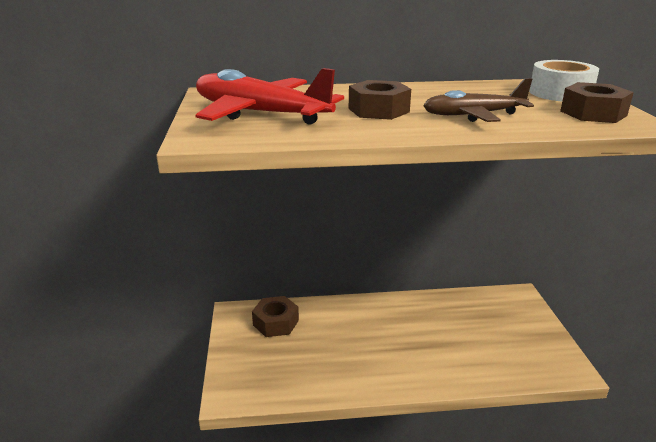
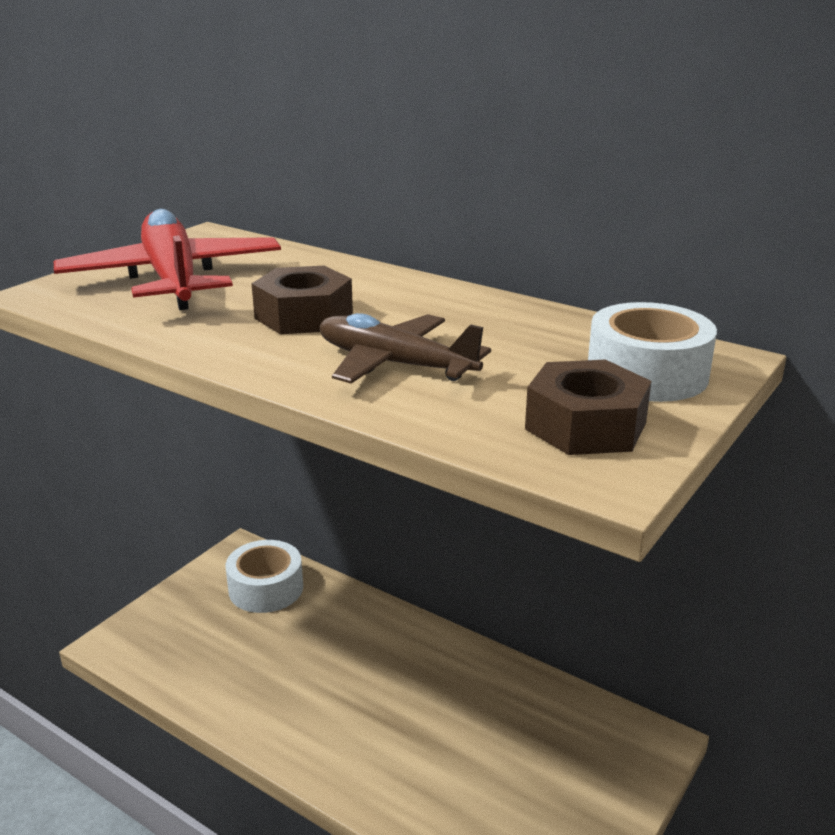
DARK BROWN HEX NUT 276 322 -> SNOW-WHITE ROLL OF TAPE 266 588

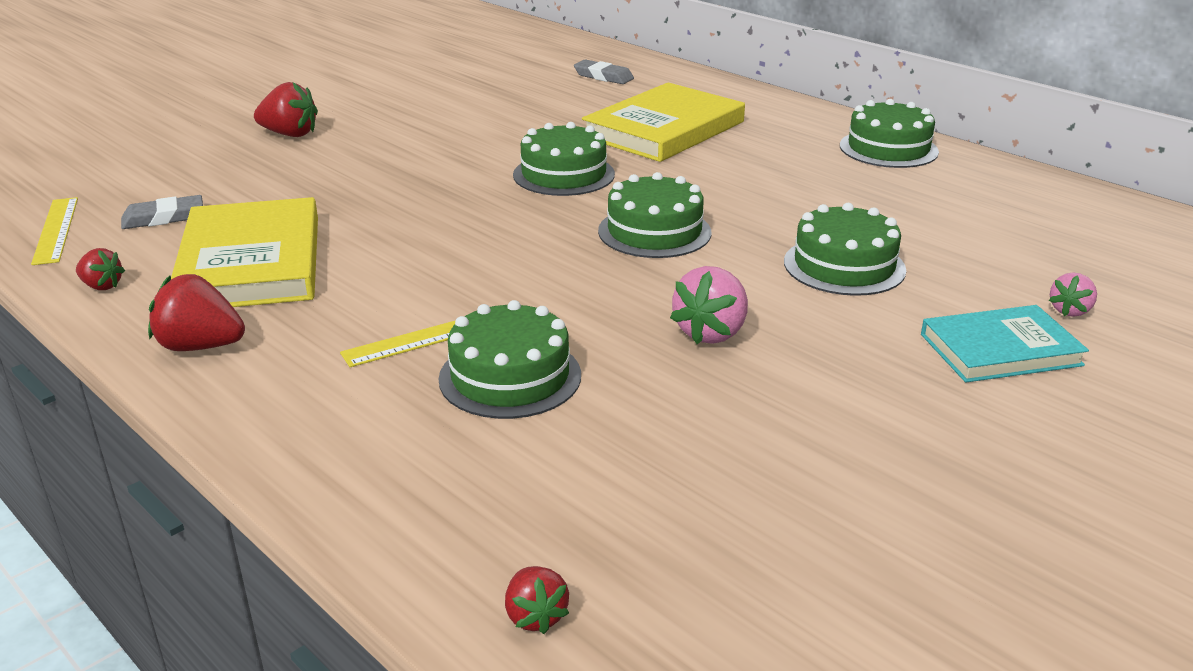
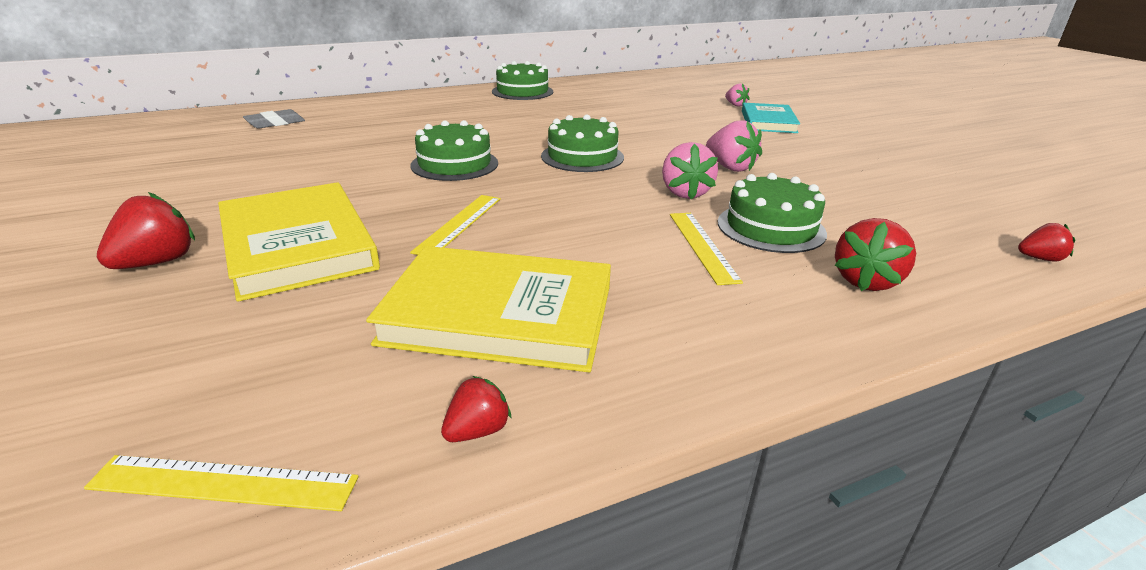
GRAY ERASER 163 218 -> none
RED TOY STRAWBERRY 201 346 -> RED TOY STRAWBERRY 866 281, moved
YELLOW HARDBACK 664 129 -> YELLOW HARDBACK 297 245, moved
GREEN LAYER CAKE 844 266 -> none
none -> YELLOW RULER 459 224
none -> ROSE-PINK TOY STRAWBERRY 685 193

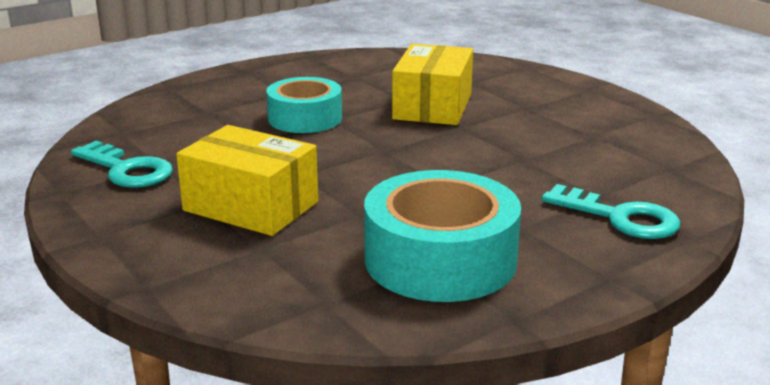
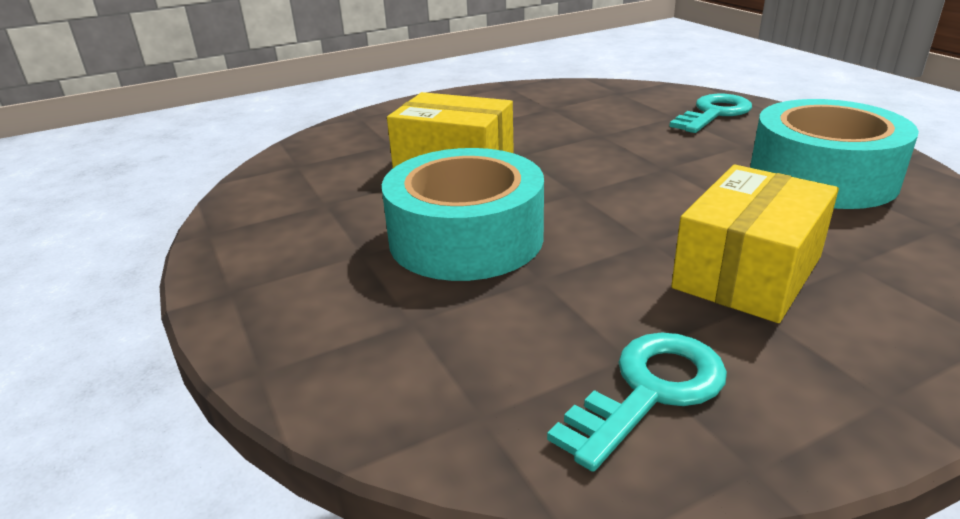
TURQUOISE ROLL OF TAPE 305 118 -> TURQUOISE ROLL OF TAPE 466 238, x1.51

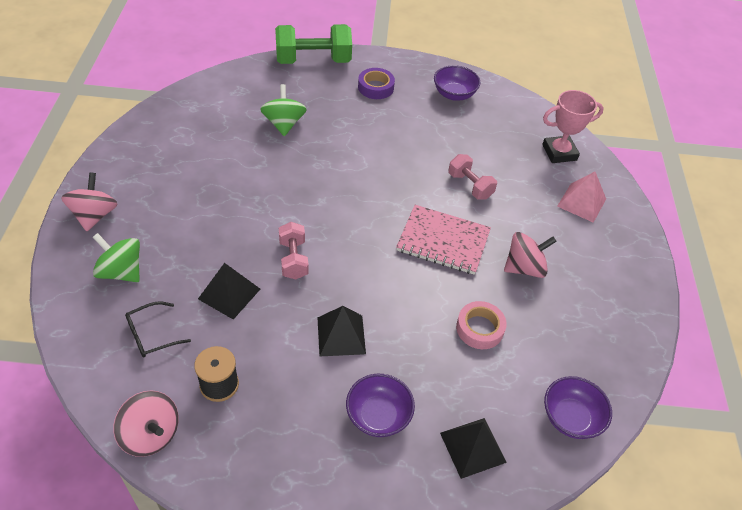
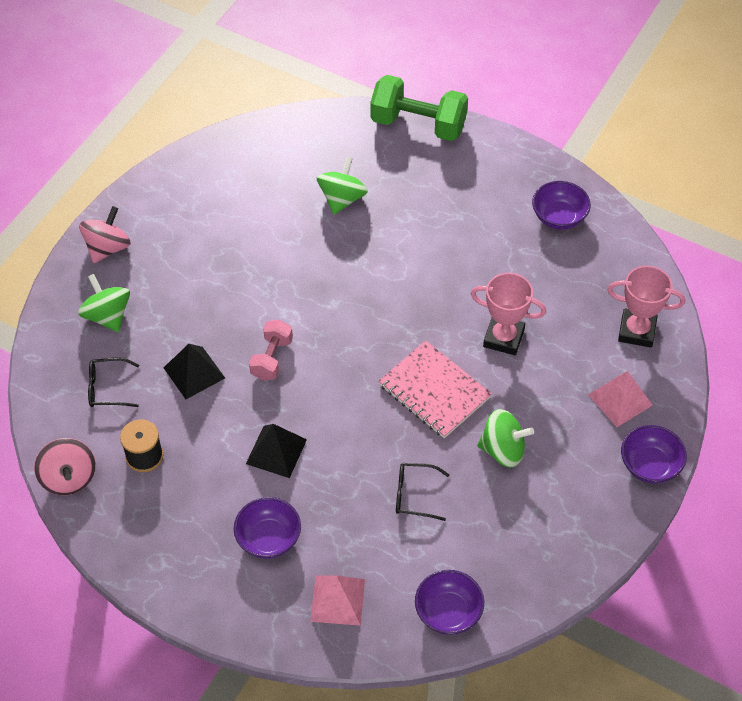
PURPLE ROLL OF TAPE 375 87 -> none
JET-BLACK PYRAMID SHAPE 473 447 -> ROSE-PINK PYRAMID SHAPE 338 600
ROSE-PINK DUMBBELL 470 186 -> ROSE-PINK TROPHY 503 338
ROSE-PINK ROLL OF TAPE 479 328 -> JET-BLACK SPECTACLES 414 495
ROSE-PINK WHIRLIGIG 524 268 -> GREEN WHIRLIGIG 503 450
none -> PURPLE DEEP DISH 650 465

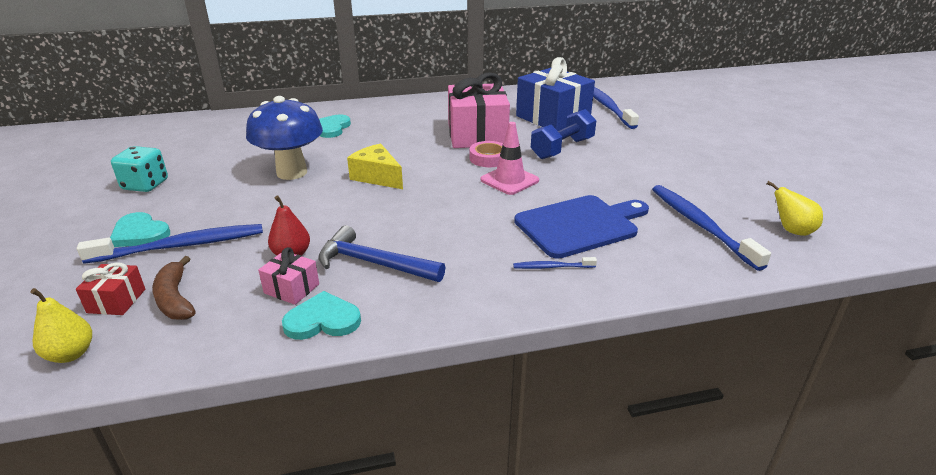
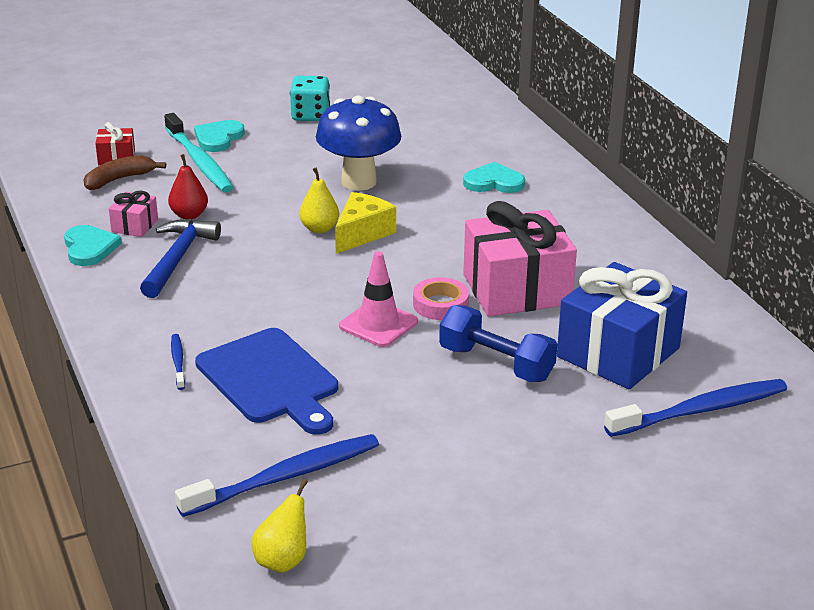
YELLOW PEAR FRUIT 71 354 -> YELLOW PEAR FRUIT 319 228, moved
BLUE TOOTHBRUSH 181 246 -> TURQUOISE TOOTHBRUSH 199 161

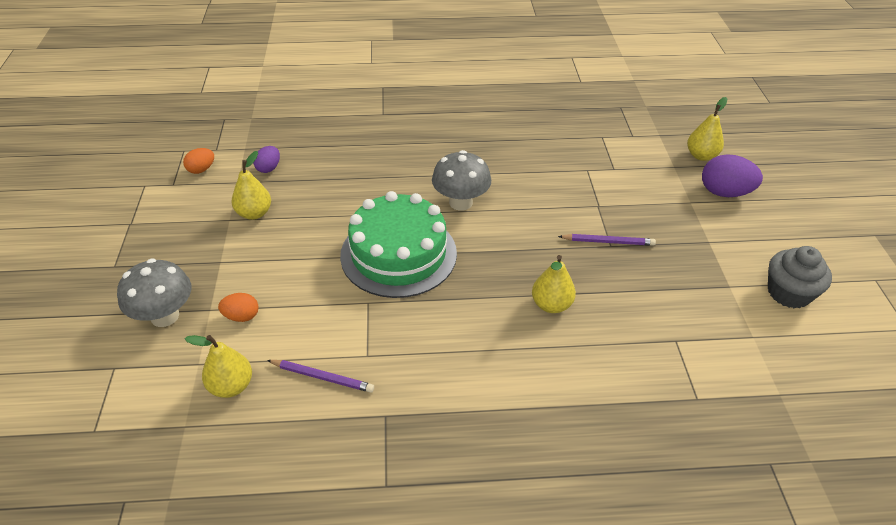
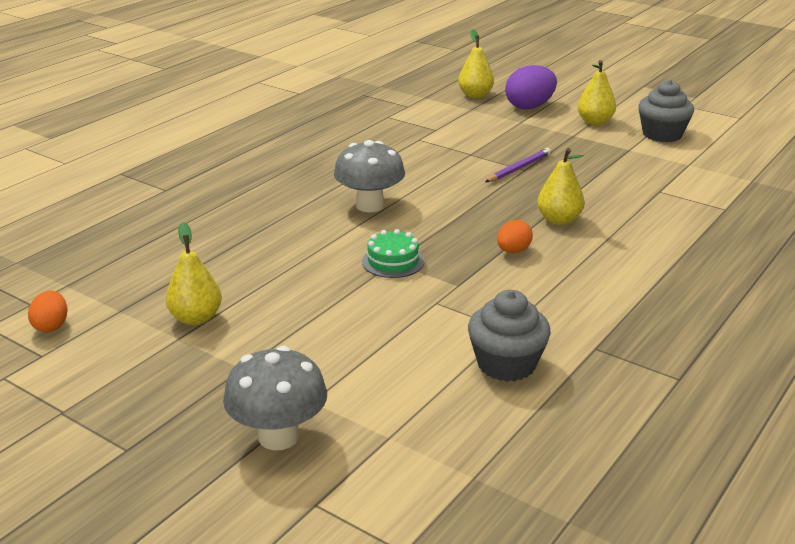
YELLOW PEAR FRUIT 231 386 -> YELLOW PEAR FRUIT 595 122, moved
ORANGE-COLOURED EGG 241 316 -> ORANGE-COLOURED EGG 513 251, moved
PURPLE EGG 269 168 -> none
PURPLE WOODEN PENCIL 322 377 -> GRAY CUPCAKE 506 364
GREEN LAYER CAKE 398 254 -> GREEN LAYER CAKE 393 261, x0.43

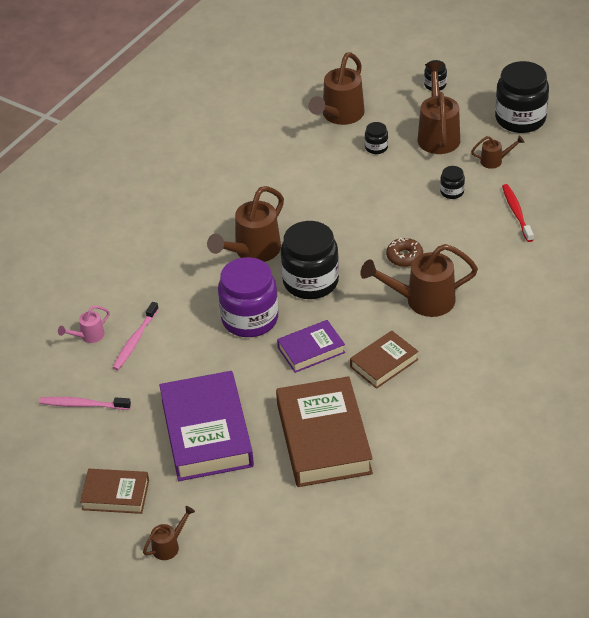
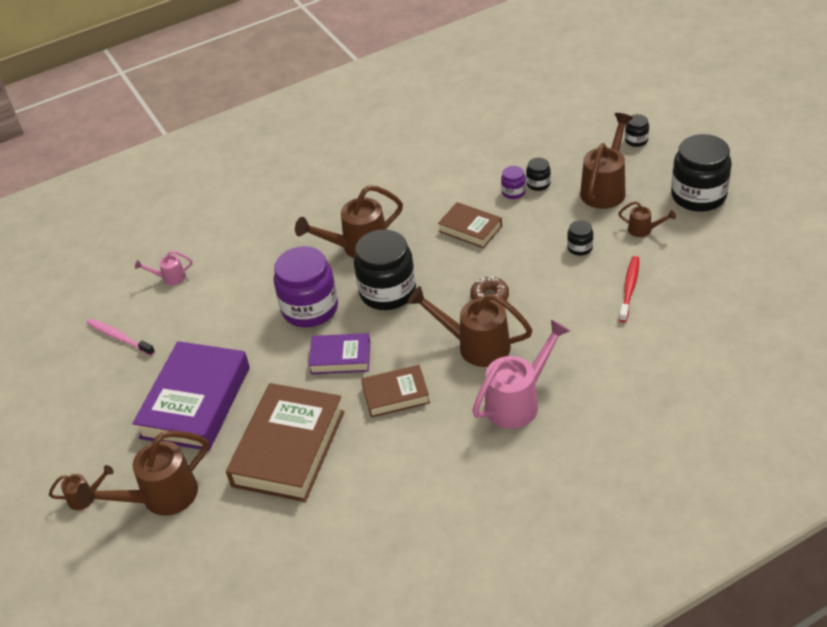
DARK BROWN HARDBACK 115 495 -> DARK BROWN HARDBACK 470 229, moved
ROSE-PINK TOOTHBRUSH 135 340 -> none
DARK BROWN SPRINKLING CAN 340 116 -> DARK BROWN SPRINKLING CAN 161 497, moved
none -> ROSE-PINK SPRINKLING CAN 518 401
none -> PURPLE PRESERVE JAR 513 192

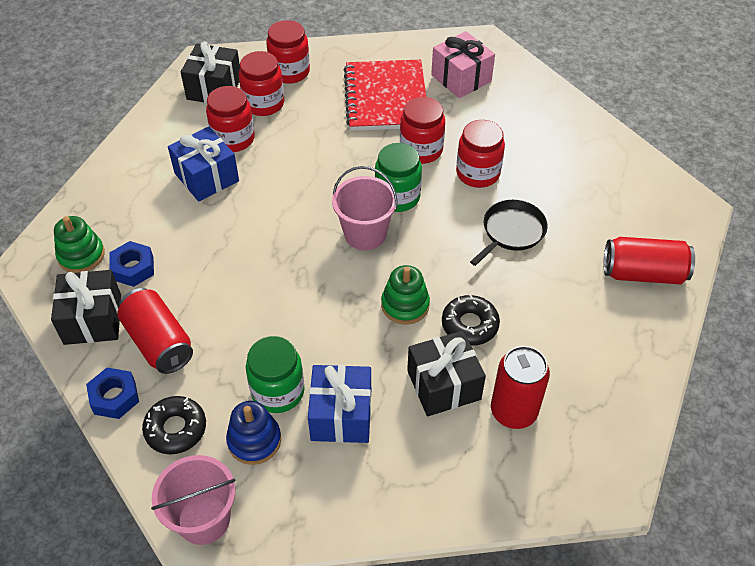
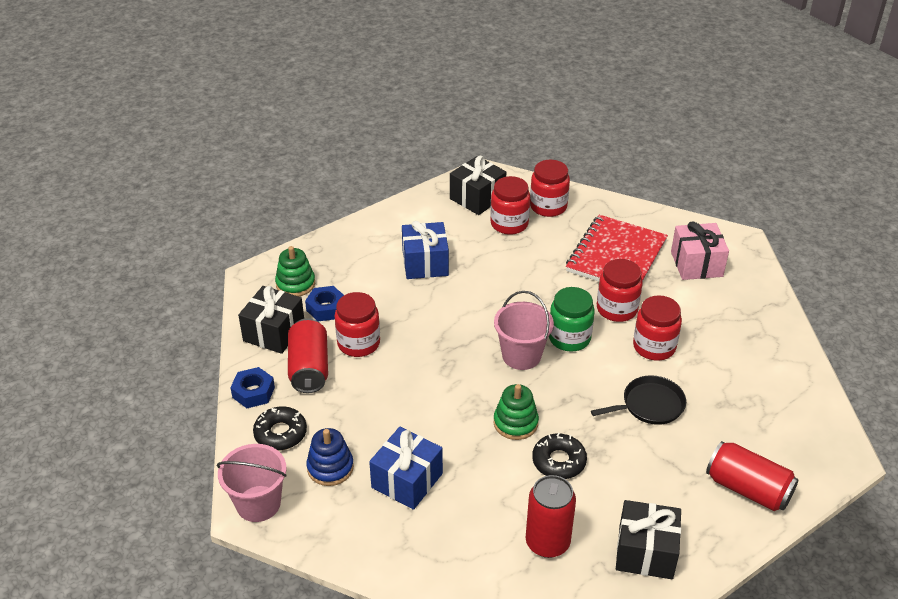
RED PRESERVE JAR 233 139 -> RED PRESERVE JAR 358 343, moved
GREEN PRESERVE JAR 278 391 -> none
JET-BLACK GIFT 443 385 -> JET-BLACK GIFT 645 552, moved

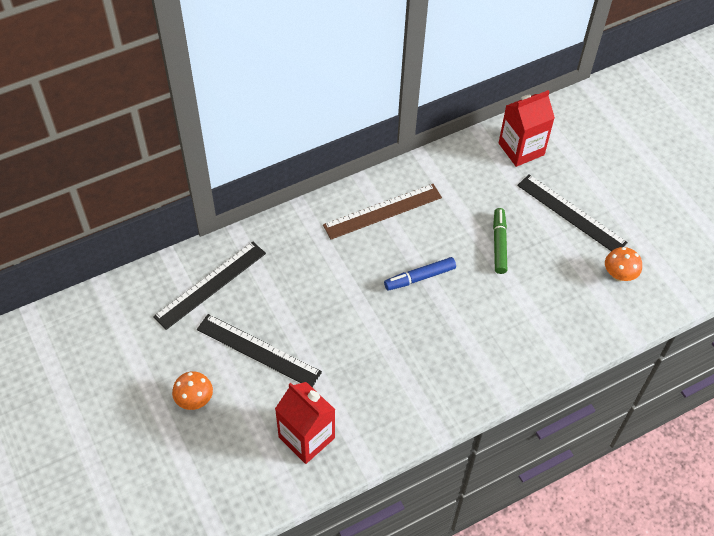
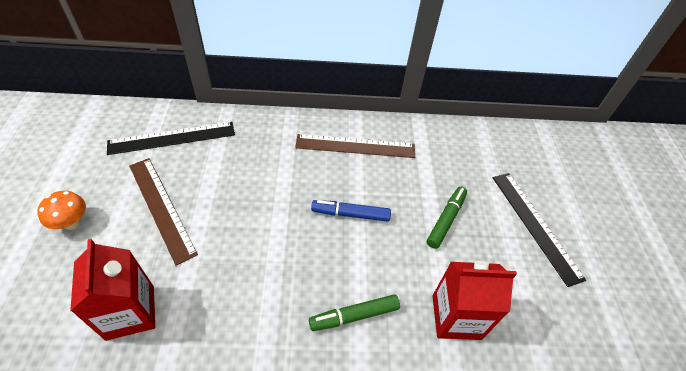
JET-BLACK RULER 258 350 -> DARK BROWN RULER 161 207
RED JUICE CARTON 521 149 -> RED JUICE CARTON 456 317, moved
ORANGE-COLOURED MUSHROOM 619 275 -> none
none -> GREEN FELT PEN 354 316

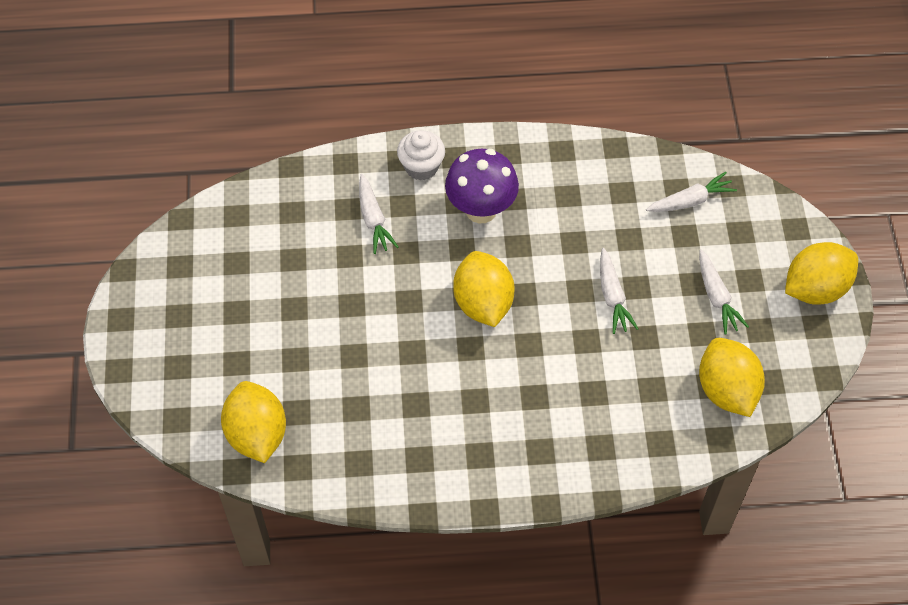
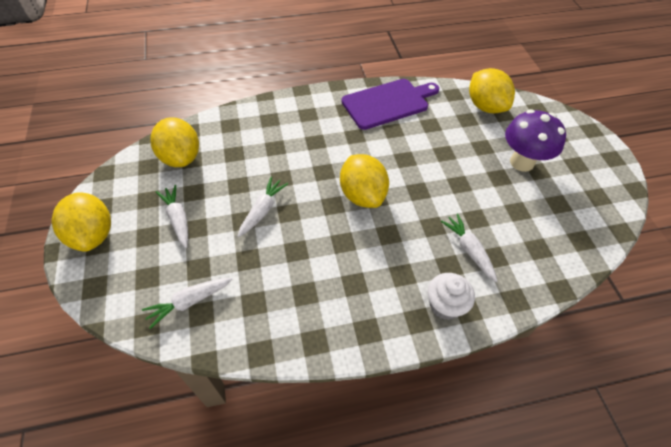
PURPLE MUSHROOM 481 210 -> PURPLE MUSHROOM 522 162, moved
SNOW-WHITE ROOT VEGETABLE 612 296 -> SNOW-WHITE ROOT VEGETABLE 262 210, 45 degrees clockwise
YELLOW CITRUS FRUIT 815 288 -> YELLOW CITRUS FRUIT 93 235, 75 degrees counterclockwise
none -> PURPLE CUTTING BOARD 388 103

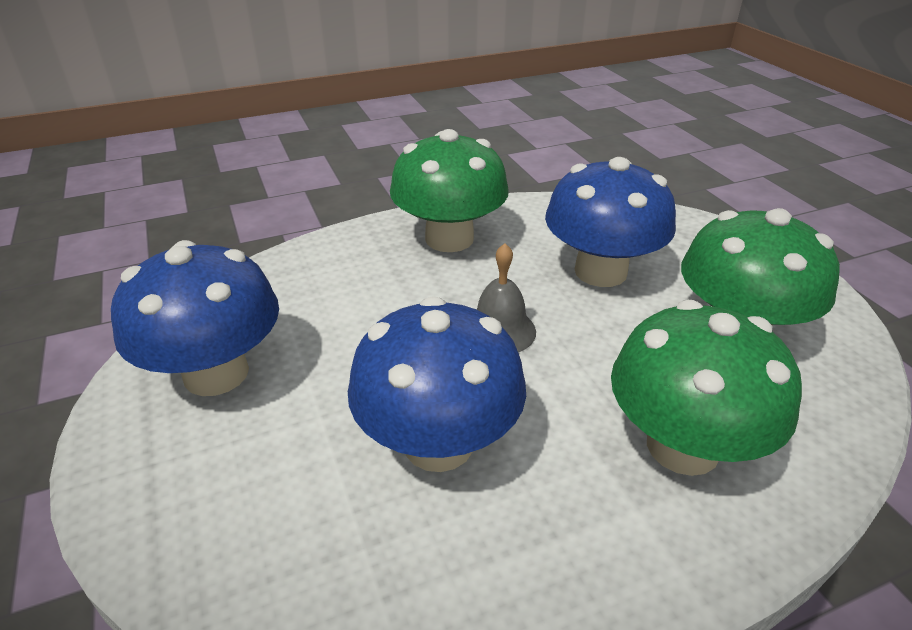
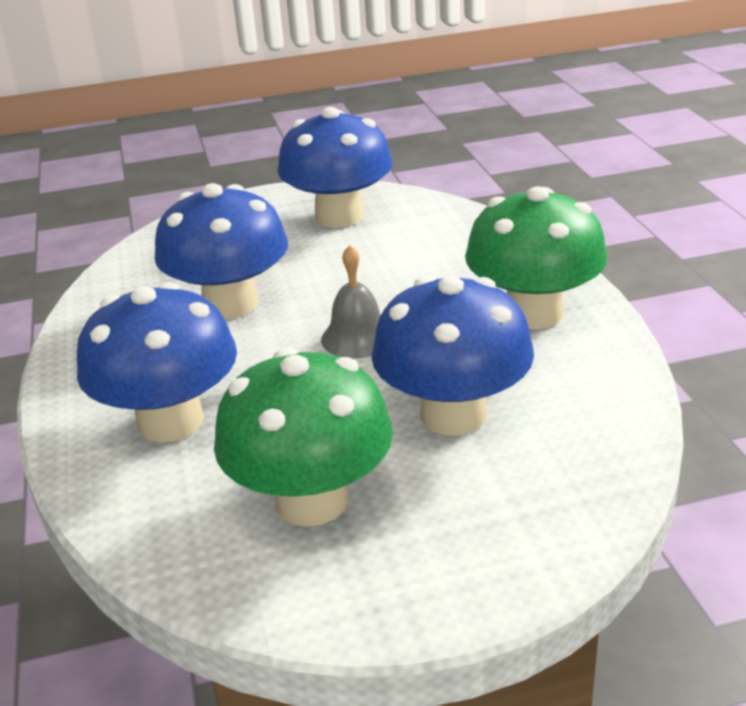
GREEN MUSHROOM 682 446 -> BLUE MUSHROOM 170 421

